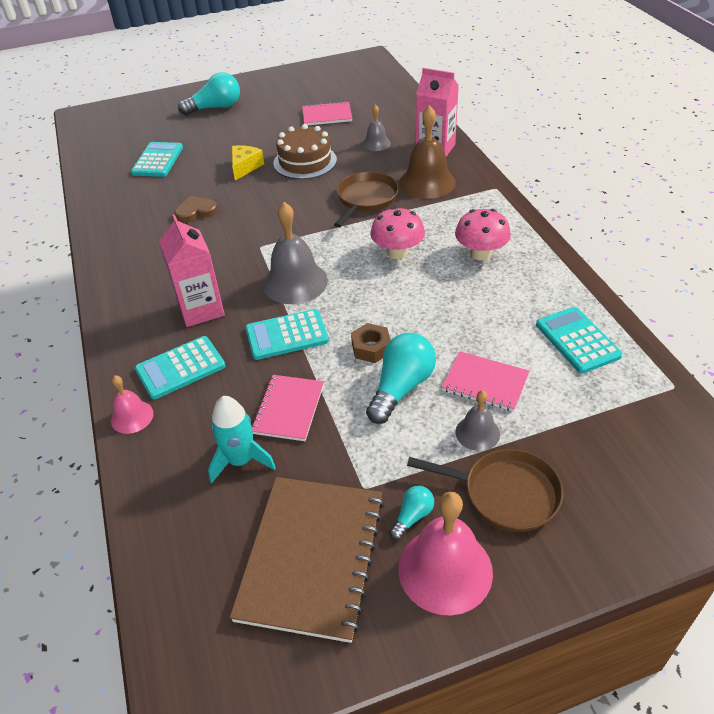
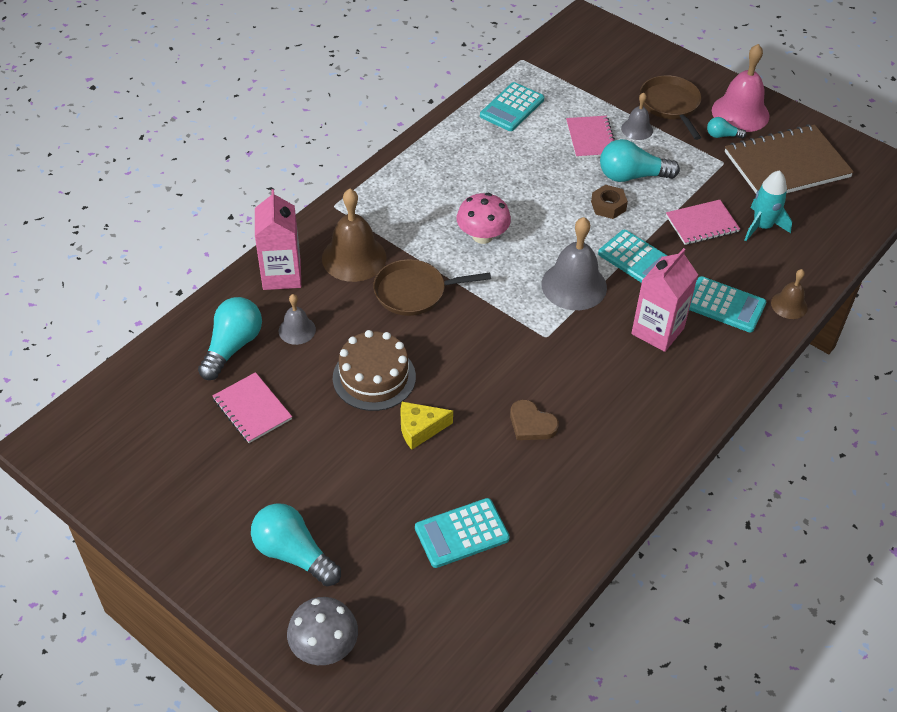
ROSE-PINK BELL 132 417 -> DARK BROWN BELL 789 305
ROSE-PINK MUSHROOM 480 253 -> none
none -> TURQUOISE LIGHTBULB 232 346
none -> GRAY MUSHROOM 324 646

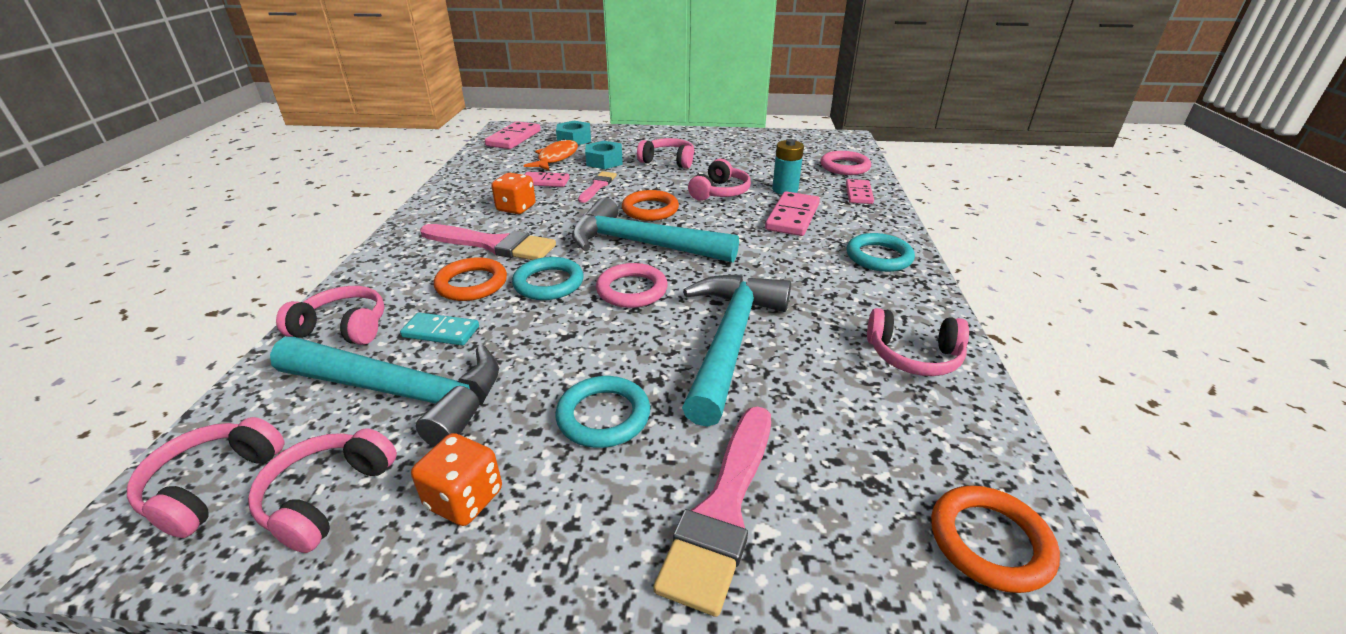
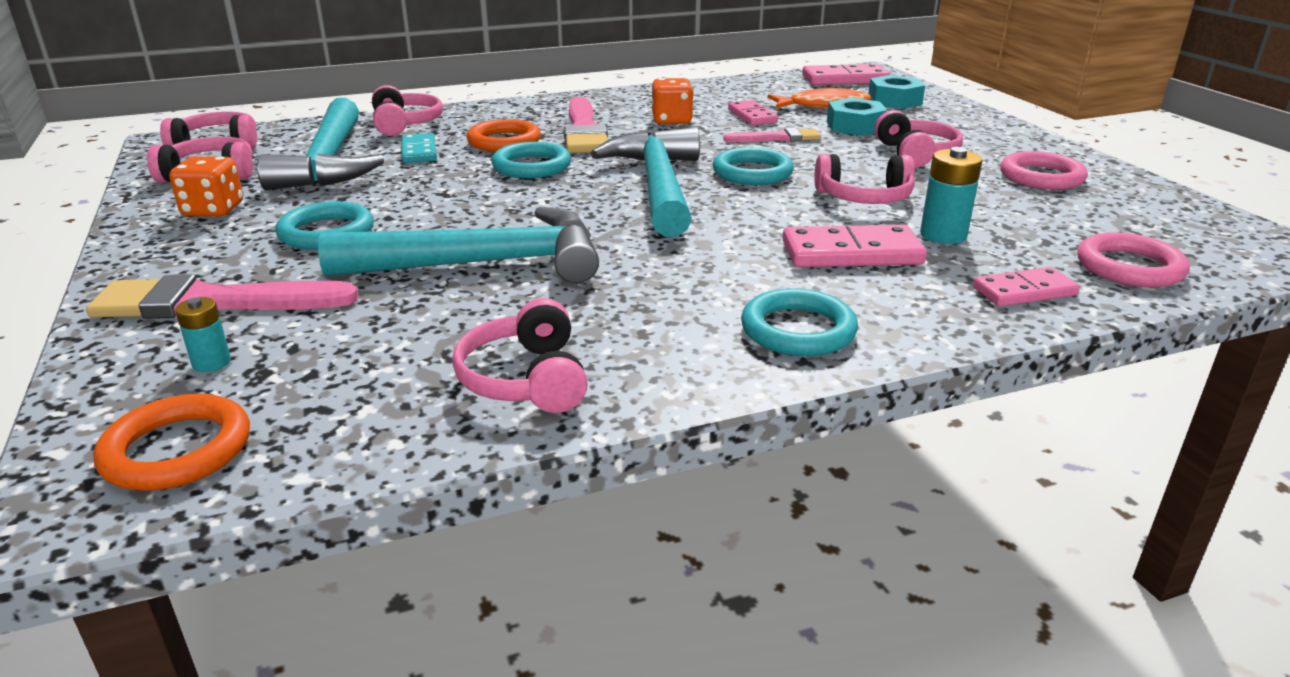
ROSE-PINK HOOP 632 290 -> ROSE-PINK HOOP 1041 177, moved
ORANGE-COLOURED HOOP 650 209 -> TURQUOISE HOOP 752 172
none -> TURQUOISE AA BATTERY 211 363

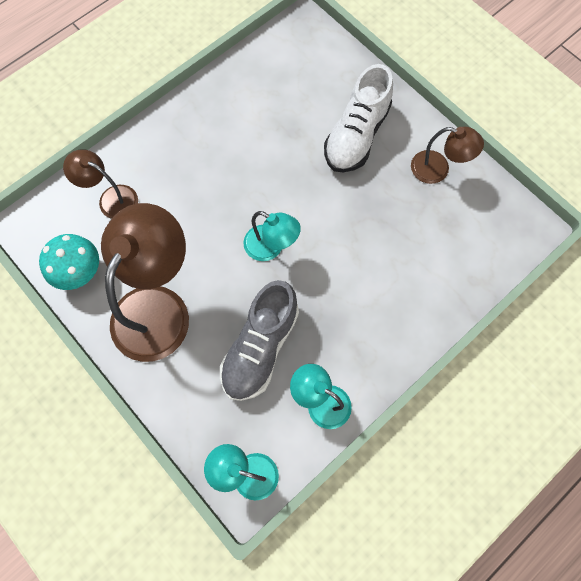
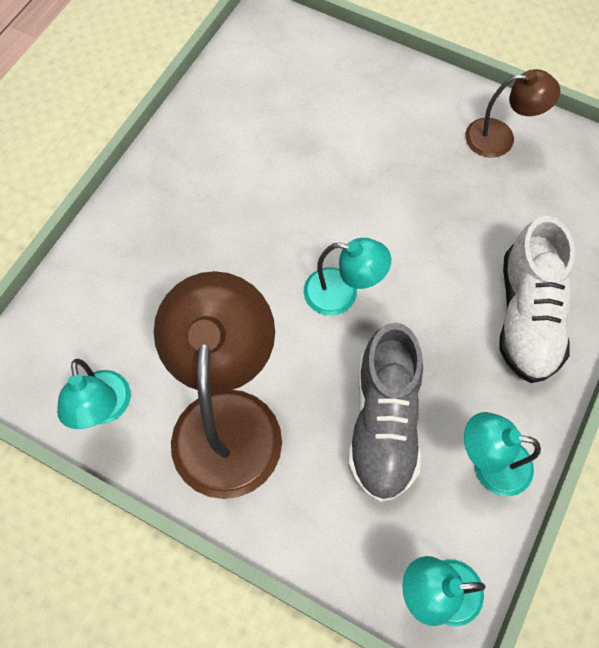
TURQUOISE MUSHROOM 80 272 -> TURQUOISE DESK LAMP 104 409
DARK BROWN DESK LAMP 111 198 -> none
SNOW-WHITE LACE-UP SHOE 356 135 -> SNOW-WHITE LACE-UP SHOE 527 316, moved

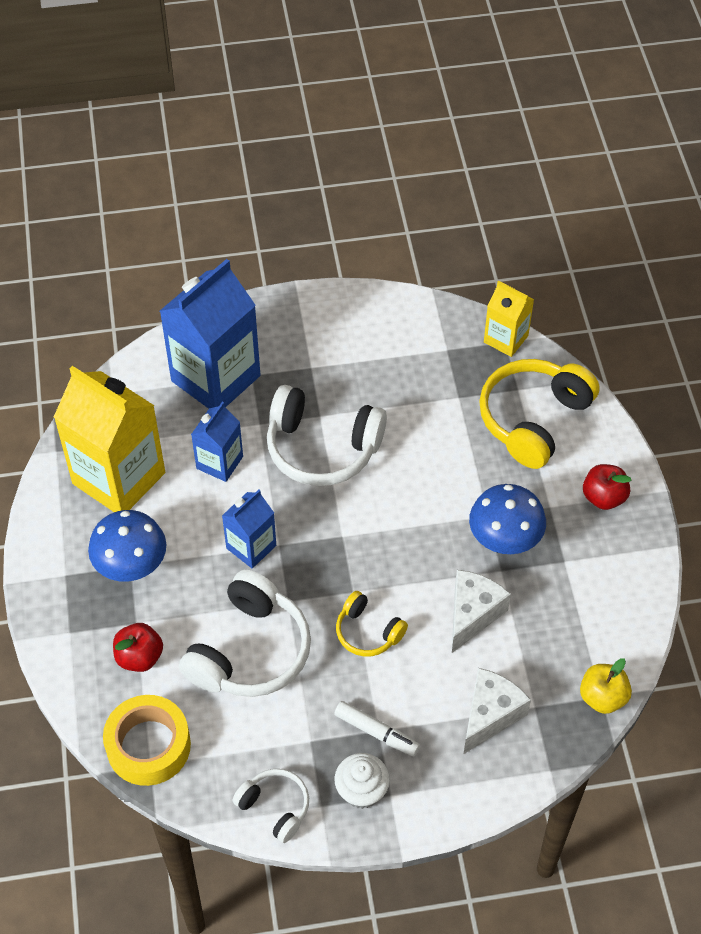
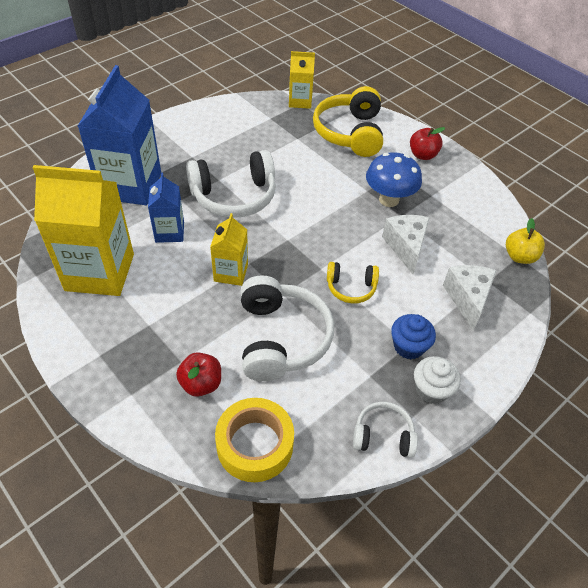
BLUE MUSHROOM 132 567 -> none
BLUE JUICE CARTON 251 547 -> YELLOW JUICE CARTON 231 272
SNOW-WHITE FELT PEN 376 732 -> BLUE CUPCAKE 408 346

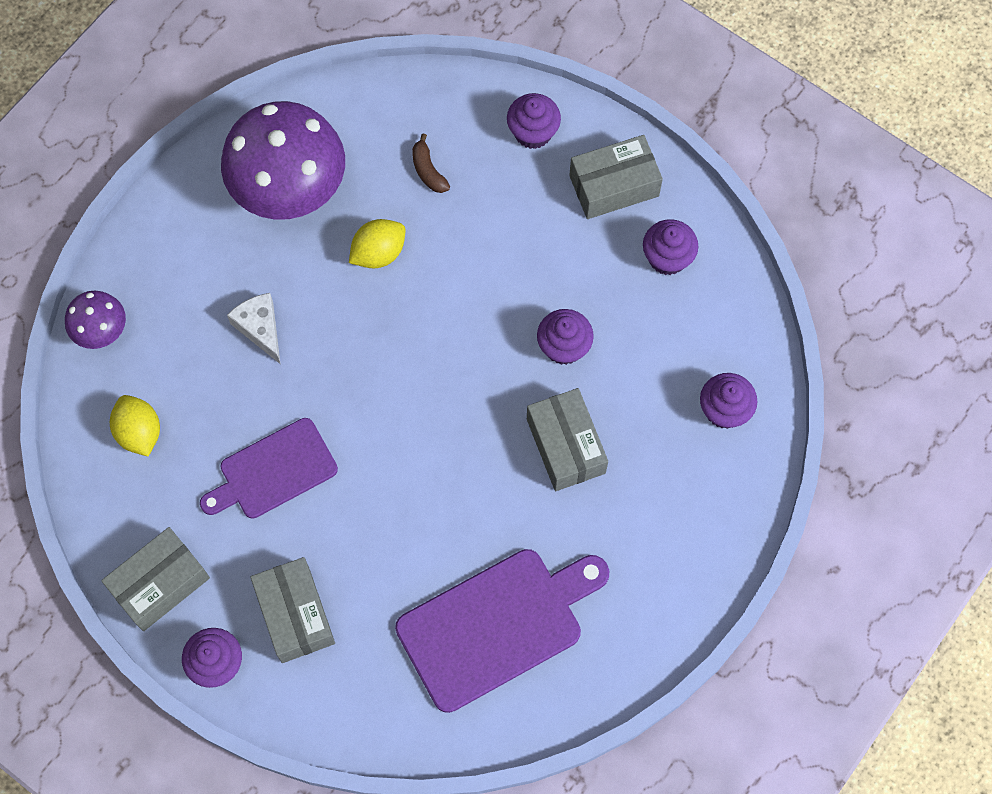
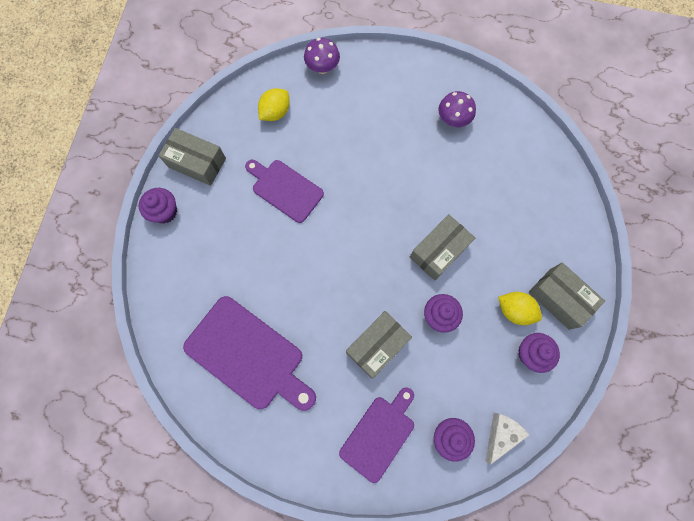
PURPLE MUSHROOM 290 189 -> PURPLE MUSHROOM 453 120, x0.48
SNOW-WHITE CHEESE WEDGE 260 328 -> SNOW-WHITE CHEESE WEDGE 501 434, moved
GRAY PACKAGE 295 614 -> GRAY PACKAGE 439 251, moved
YELLOW CITRUS FRUIT 378 253 -> YELLOW CITRUS FRUIT 514 310, moved
DARK BROWN BANANA FRUIT 428 171 -> none
PURPLE CUPCAKE 533 132 -> none
none -> PURPLE CUTTING BOARD 379 435

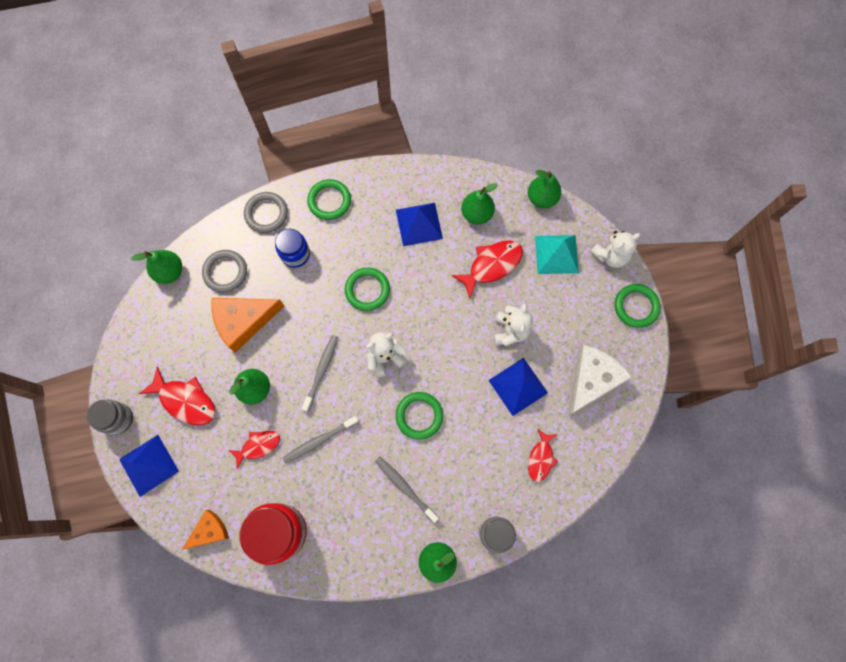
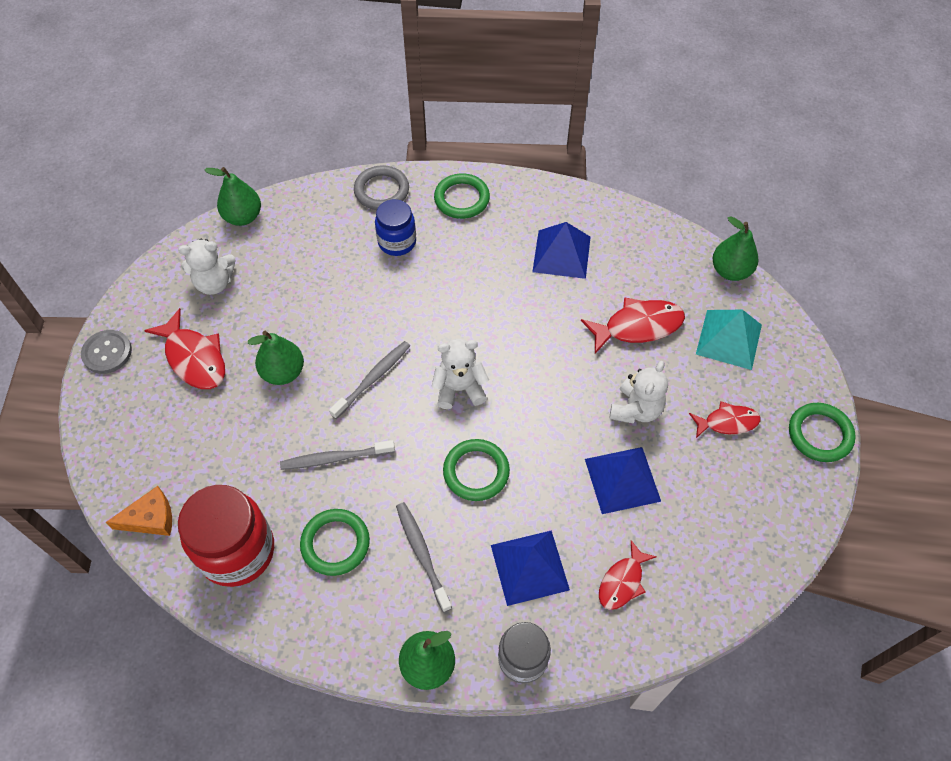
GRAY PRESERVE JAR 118 419 -> GRAY BUTTON 107 353
BLUE PYRAMID SHAPE 148 465 -> BLUE PYRAMID SHAPE 529 567, moved
GRAY HOOP 225 272 -> none
ORANGE-COLOURED CHEESE WEDGE 243 321 -> none
RED TOY FISH 258 446 -> RED TOY FISH 727 422, moved
GREEN HOOP 367 290 -> GREEN HOOP 335 543, moved
GREEN PEAR FRUIT 476 214 -> none
SNOW-WHITE CHEESE WEDGE 592 380 -> none
SNOW-WHITE TEDDY BEAR 610 255 -> SNOW-WHITE TEDDY BEAR 214 283, moved

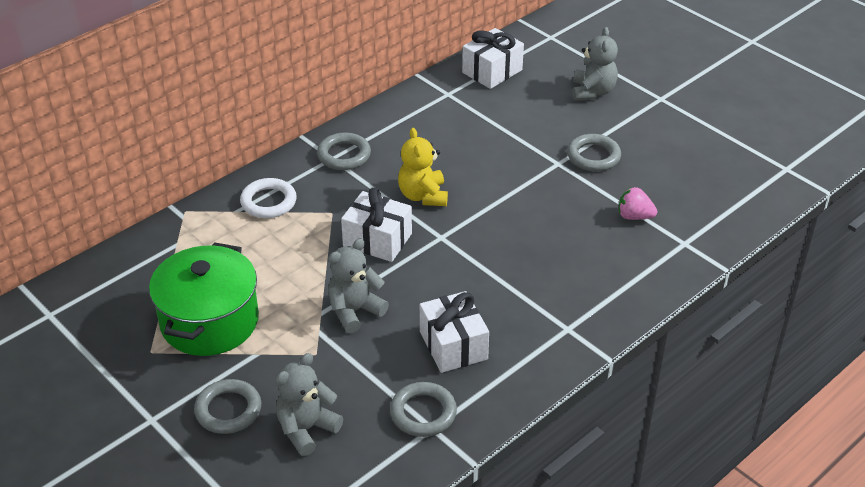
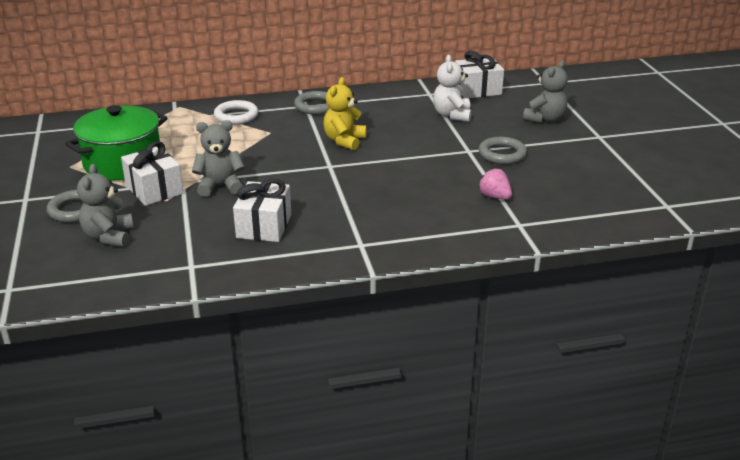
GRAY TEDDY BEAR 306 429 -> GRAY TEDDY BEAR 109 237, 75 degrees counterclockwise
SNOW-WHITE GIFT 377 240 -> SNOW-WHITE GIFT 154 189, moved
GRAY HOOP 423 413 -> none
none -> SNOW-WHITE TEDDY BEAR 452 115

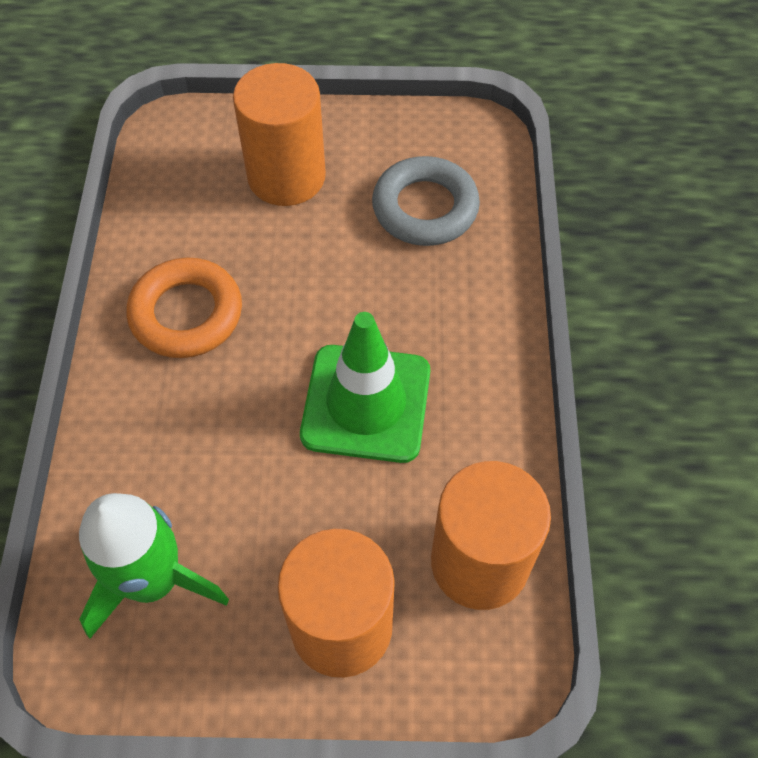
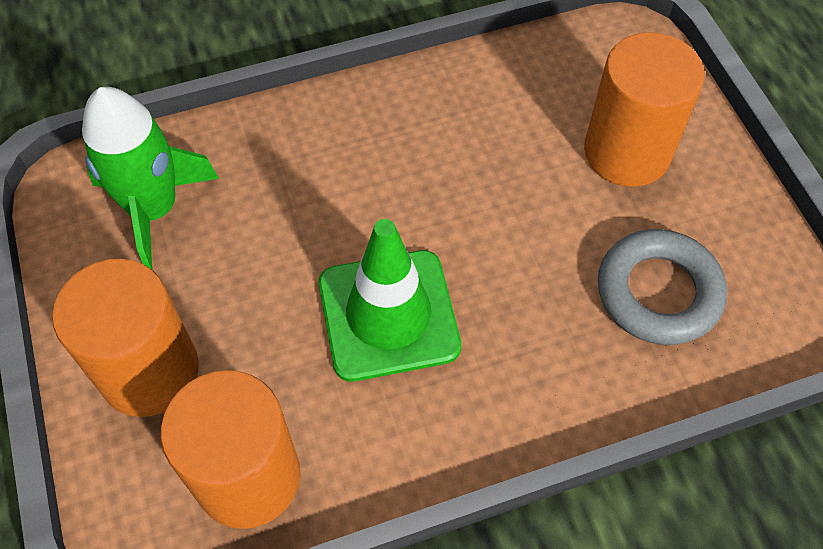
ORANGE-COLOURED HOOP 186 314 -> none

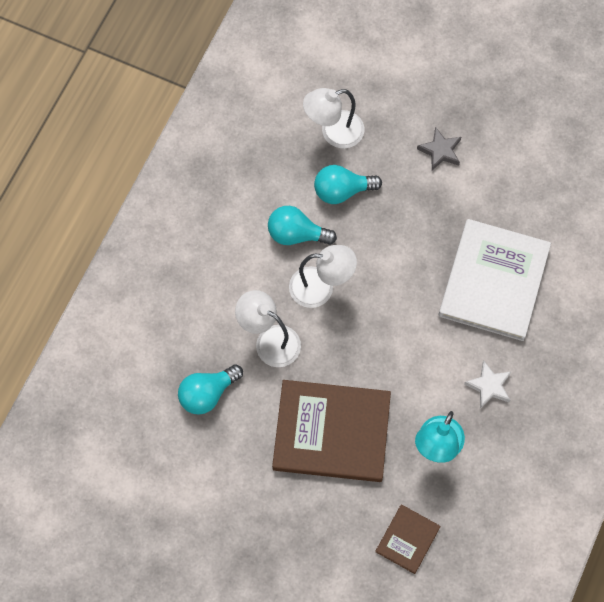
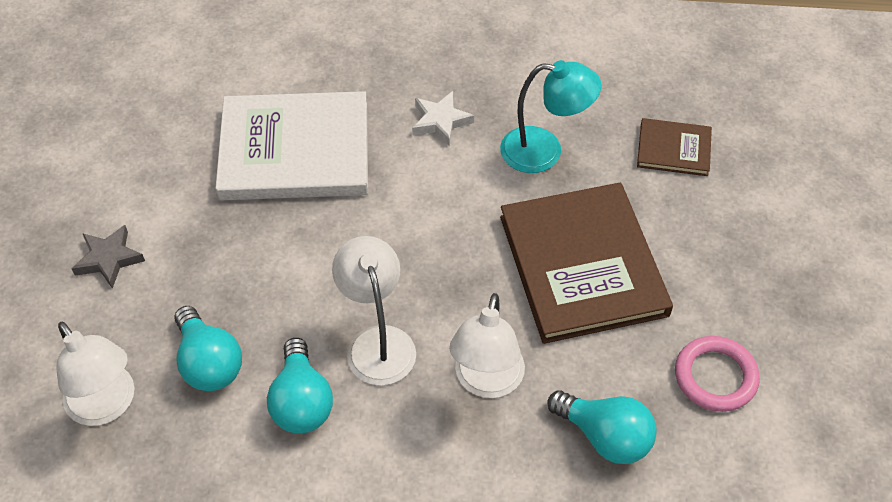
none -> ROSE-PINK HOOP 715 377

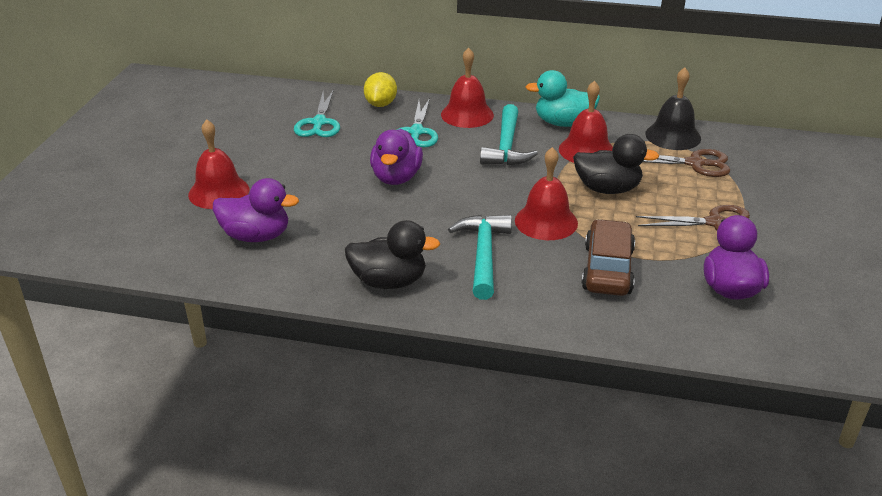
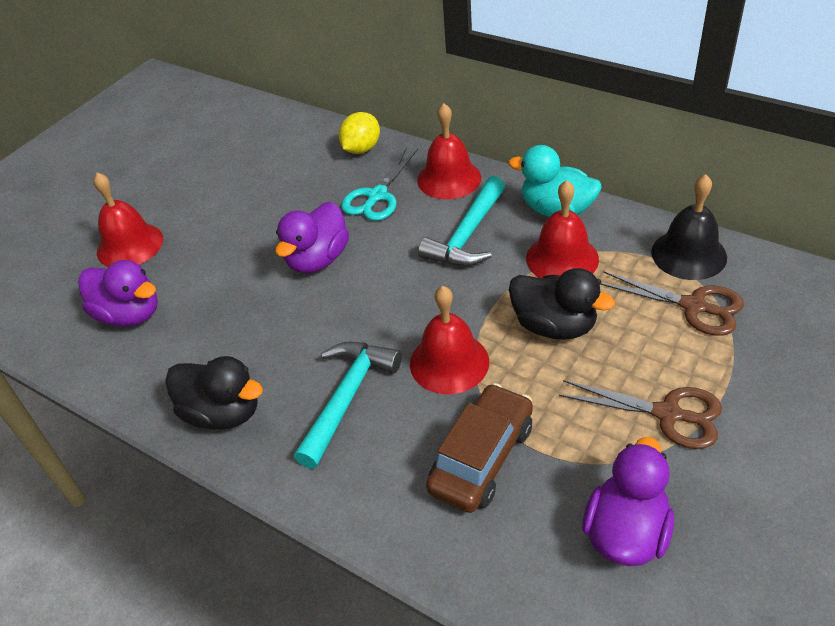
TURQUOISE SCISSORS 319 123 -> none

